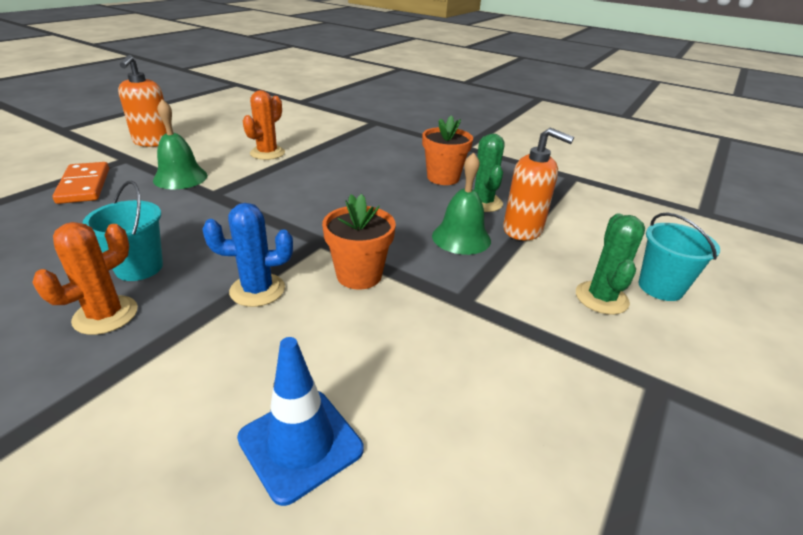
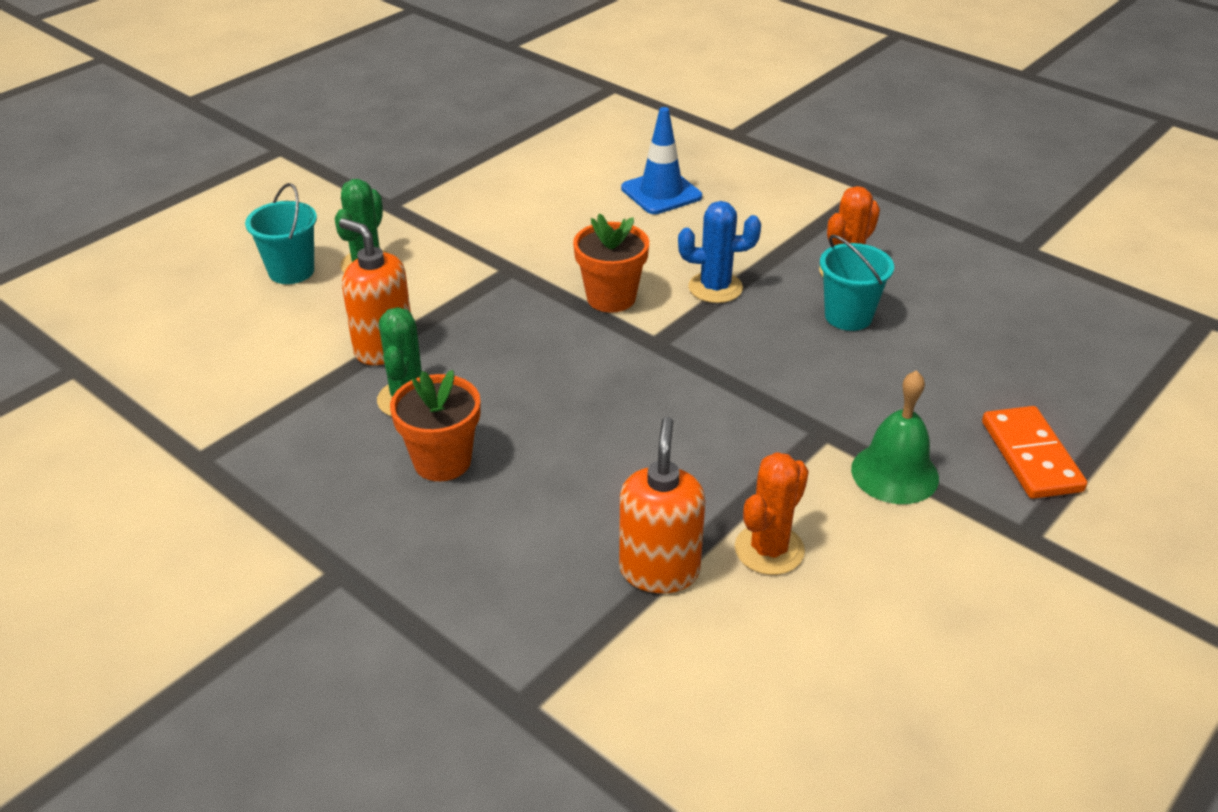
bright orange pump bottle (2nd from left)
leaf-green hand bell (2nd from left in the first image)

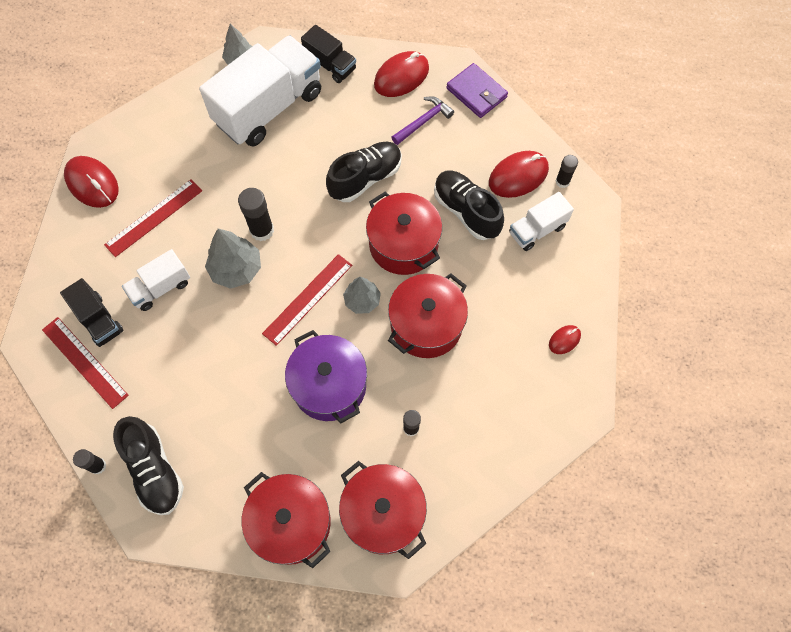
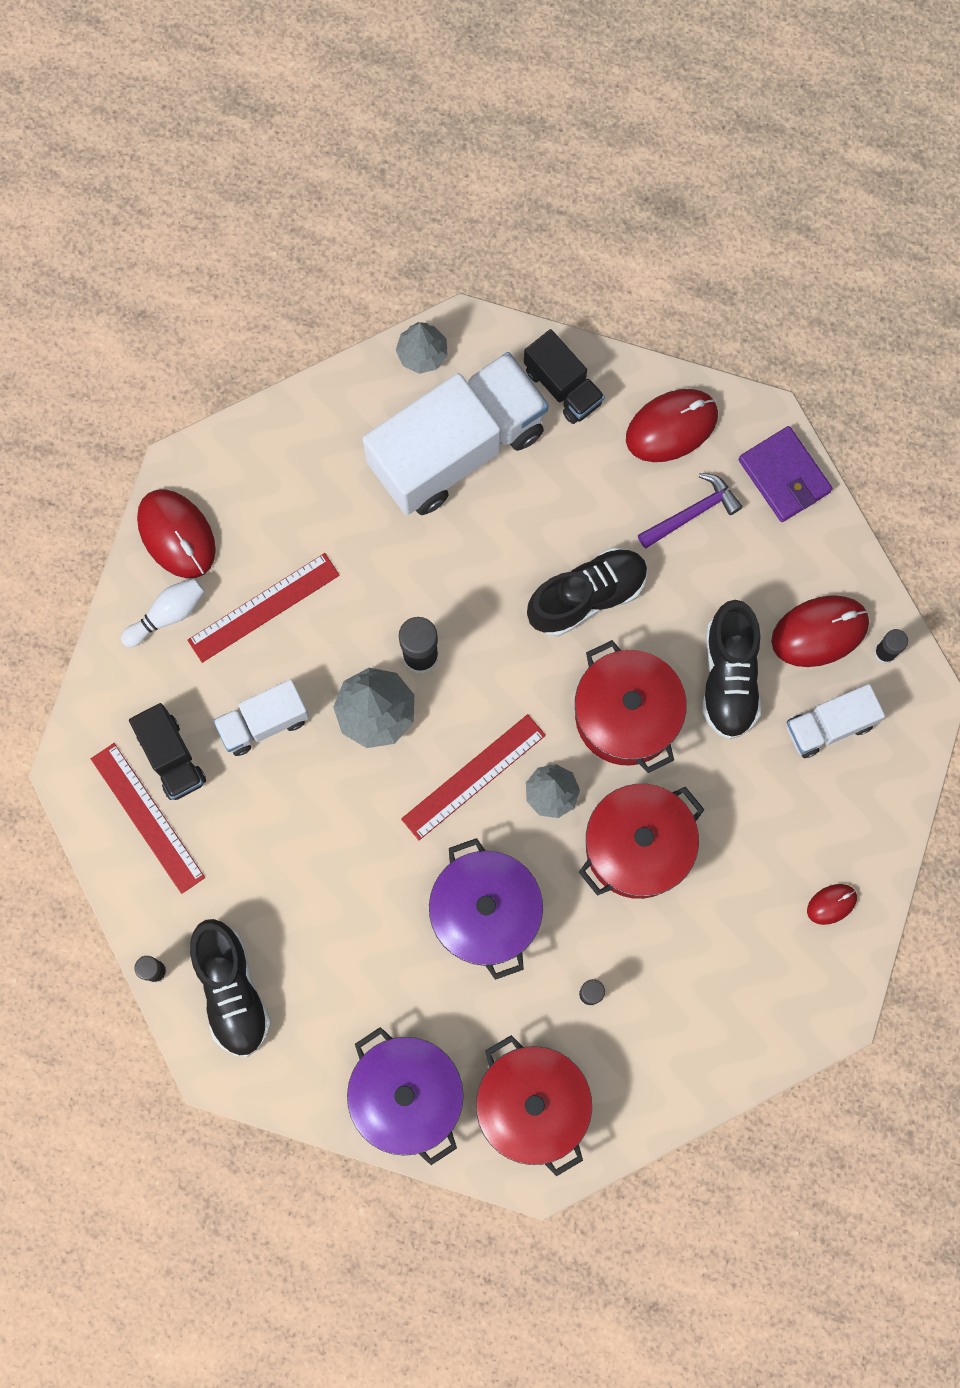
royal purple pot (1st from left)
jet-black shoe (3rd from left)
pure white bowling pin

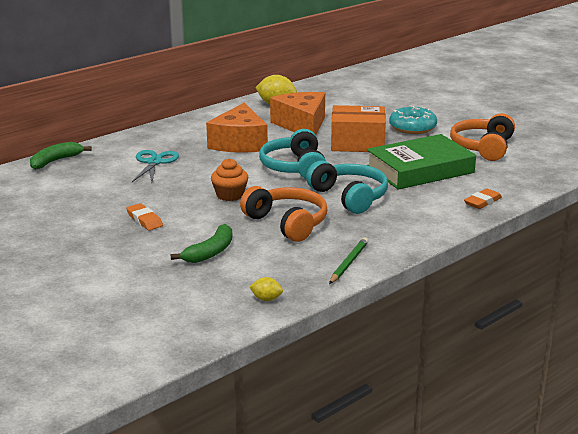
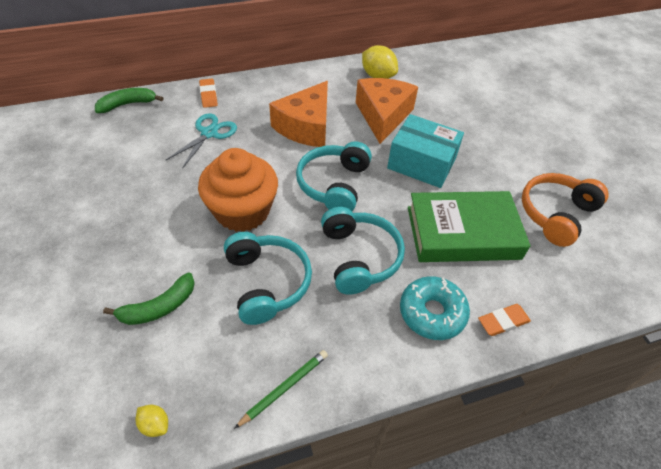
bright orange pencil eraser (1st from left)
bright orange cupcake
teal over-ear headphones (1st from left)
teal box
teal glazed donut

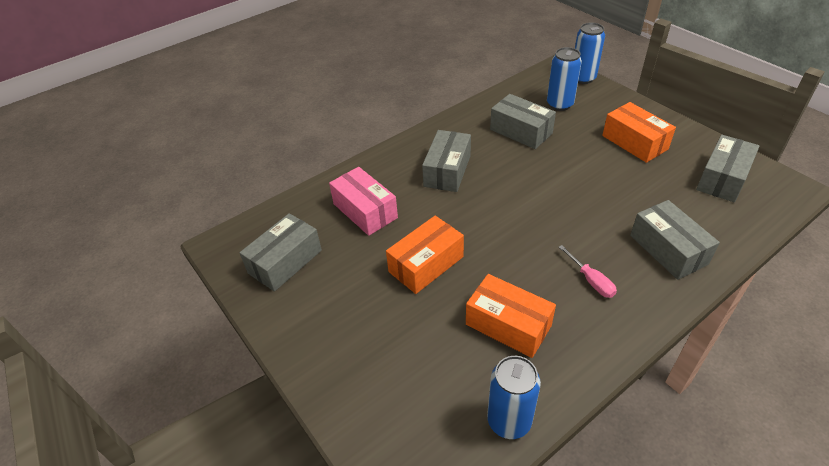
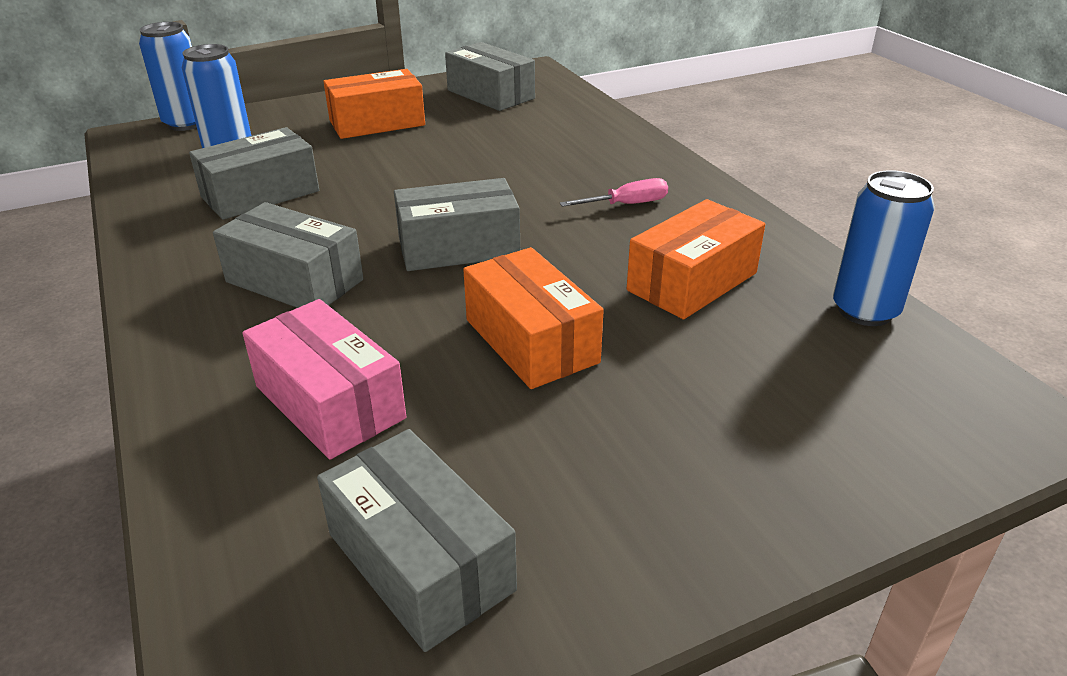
pink box
gray box (4th from left)

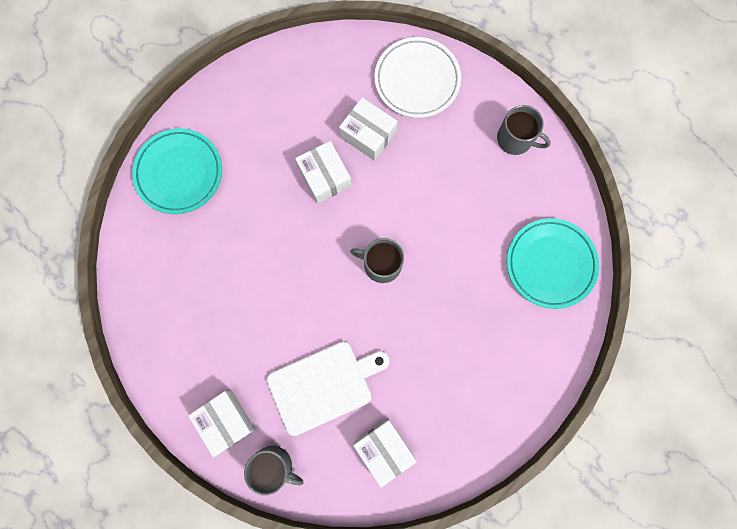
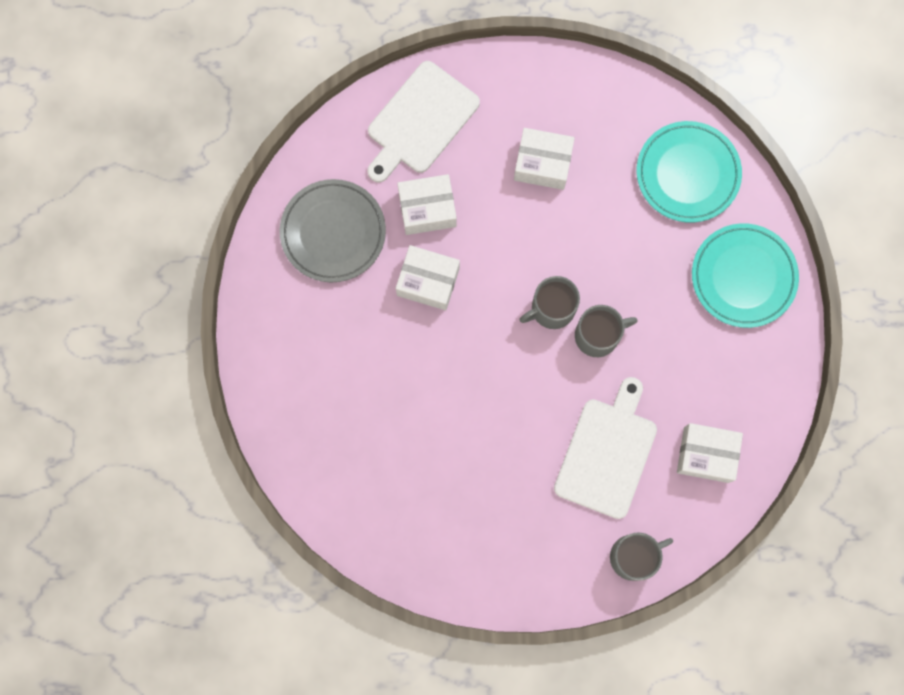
teal plate (2nd from left)
pure white box (3rd from left)
pure white cutting board (1st from left)
gray coffee mug (2nd from left)
gray plate

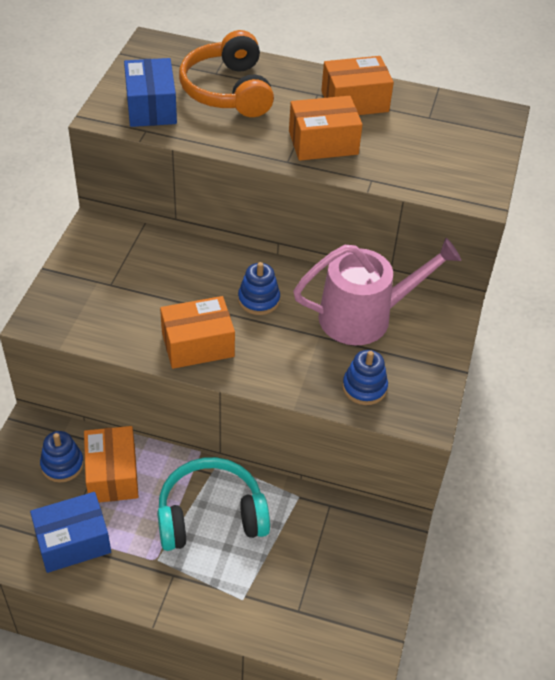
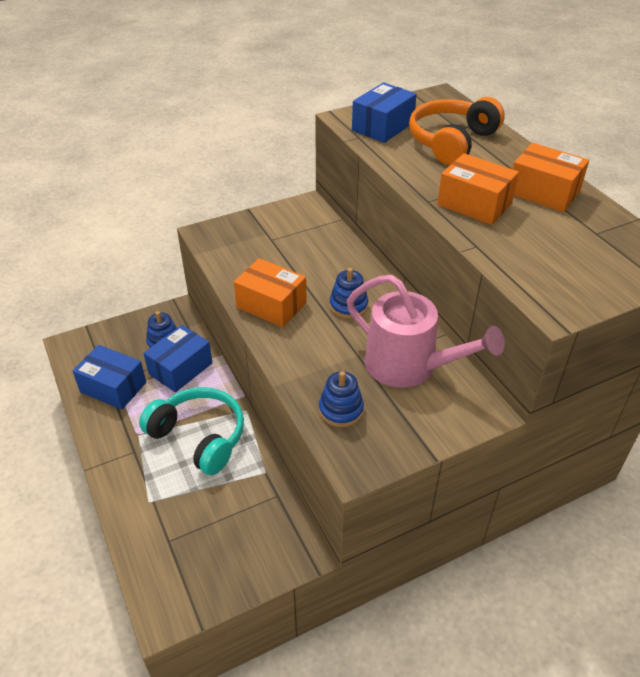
cobalt box (2nd from left)

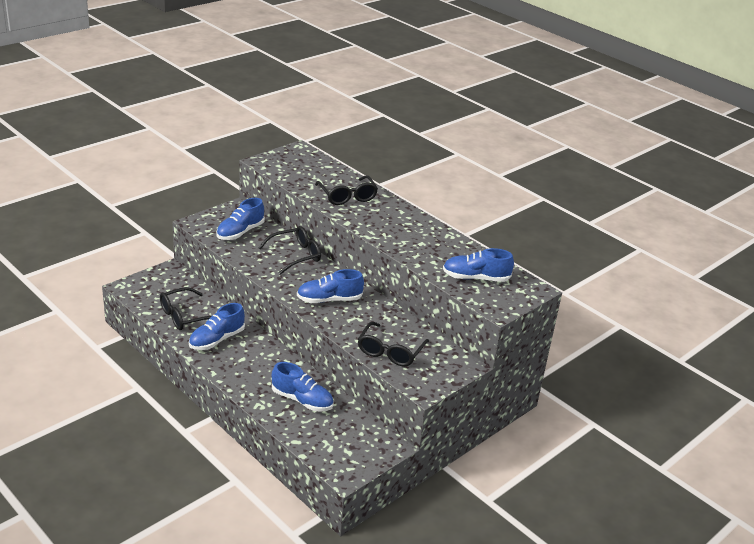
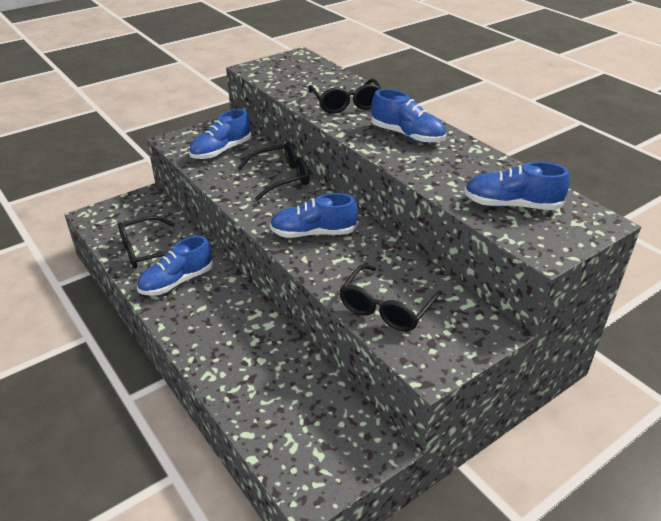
cobalt shoe (4th from left)

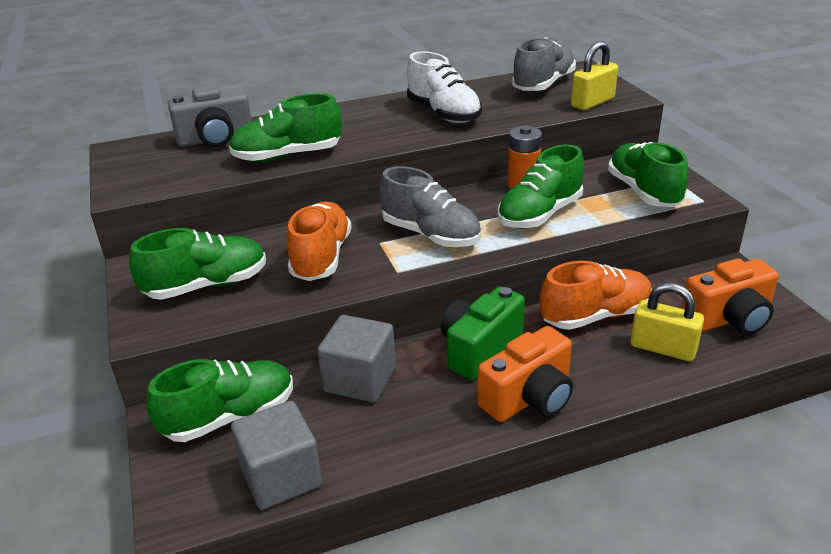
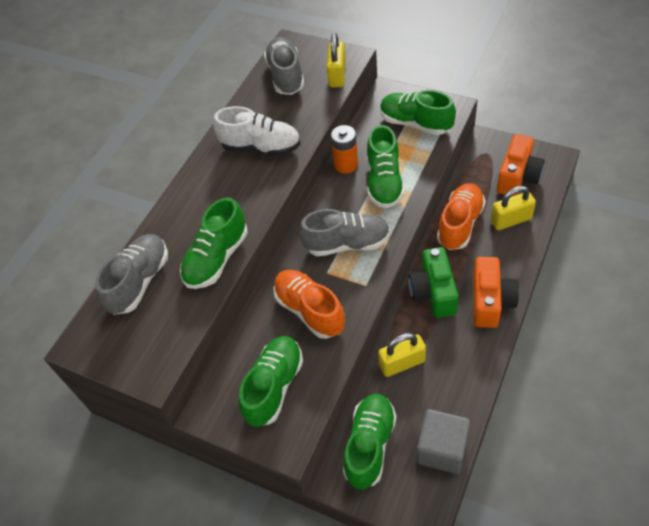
gray shoe (1st from left)
yellow small lock (2nd from left)

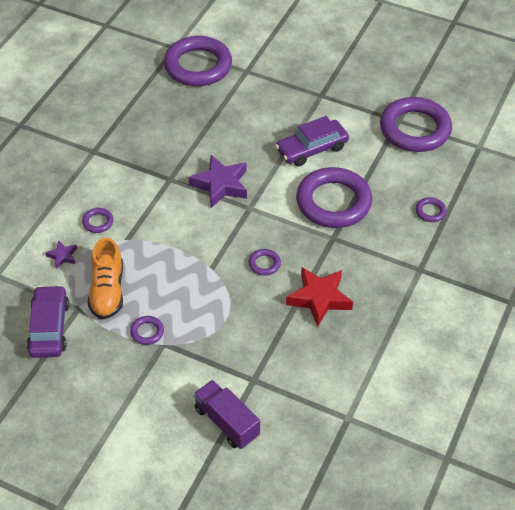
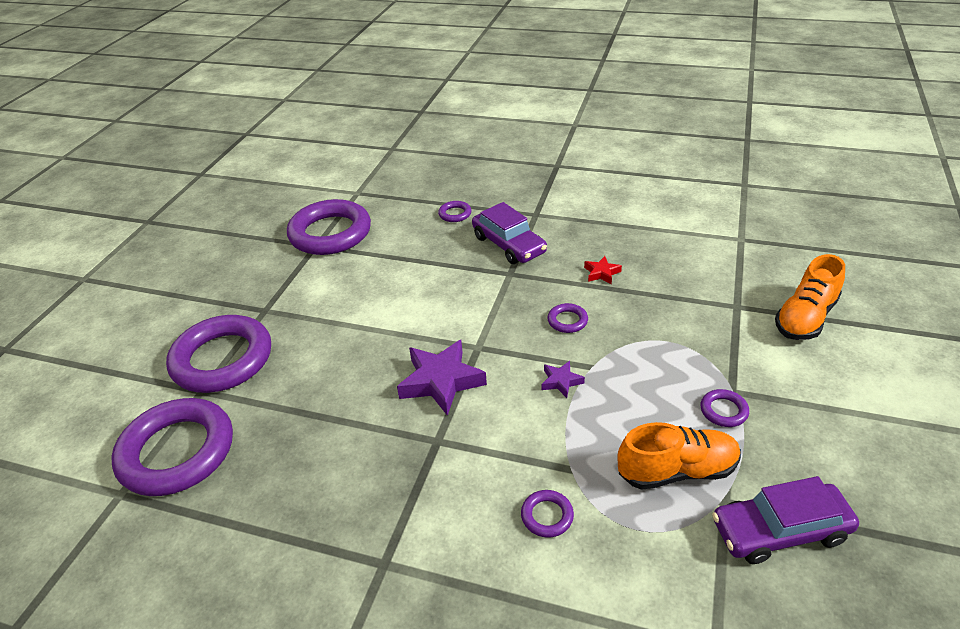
royal purple star shape (2nd from left)
bright orange shoe (2nd from left)
royal purple car (1st from left)
red star shape
royal purple ring (2nd from left)

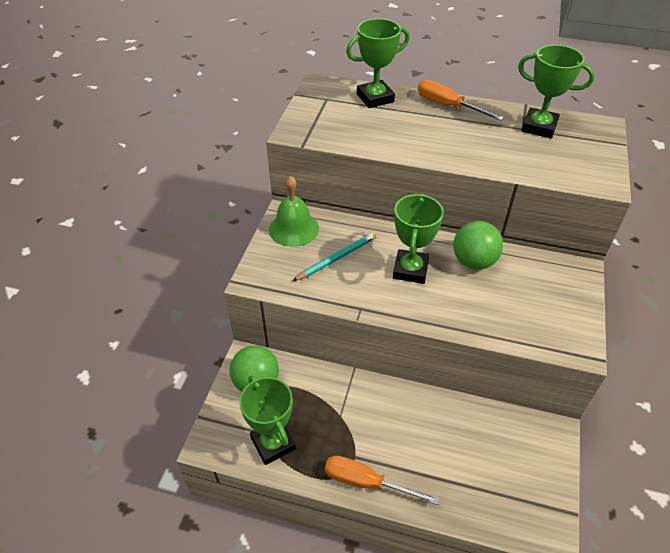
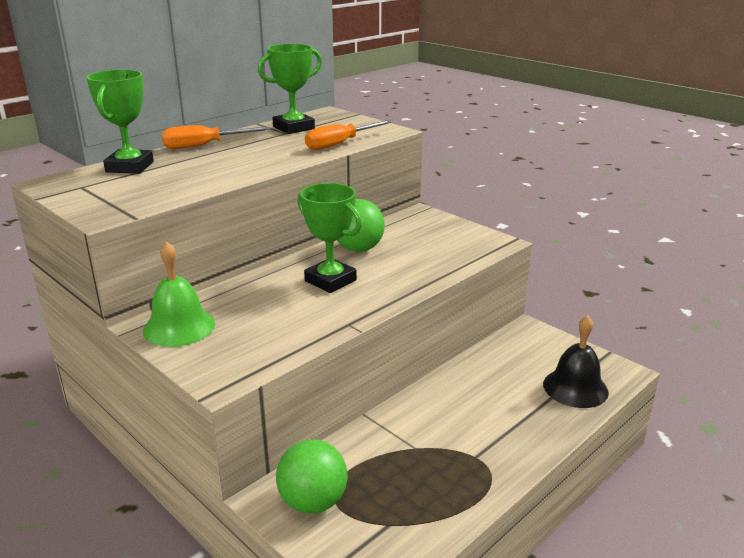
leaf-green prize cup (1st from left in the first image)
teal pencil
bright orange hand screwdriver (2nd from left)
jet-black hand bell

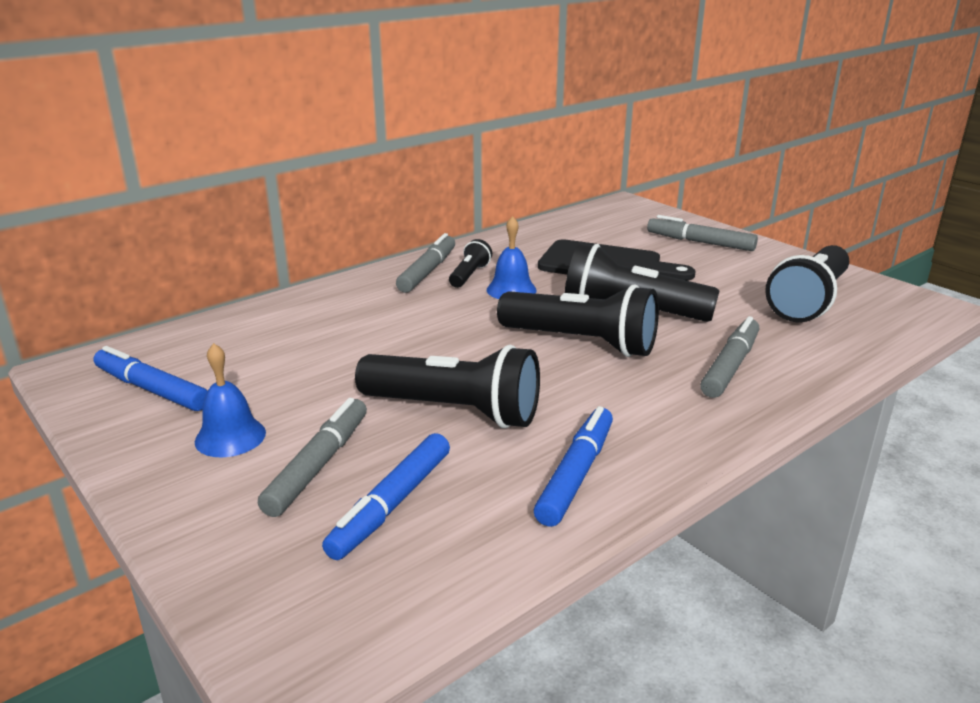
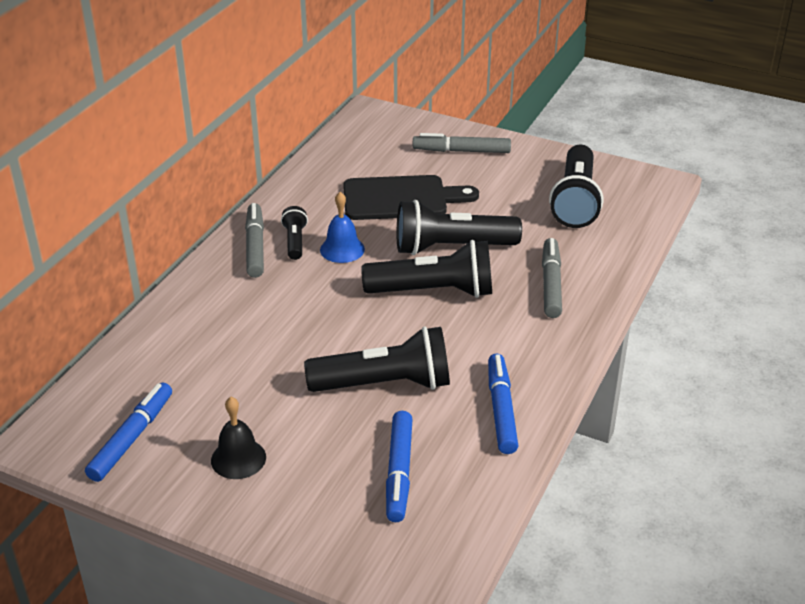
cobalt felt pen (1st from left)
jet-black hand bell
gray felt pen (1st from left in the first image)

